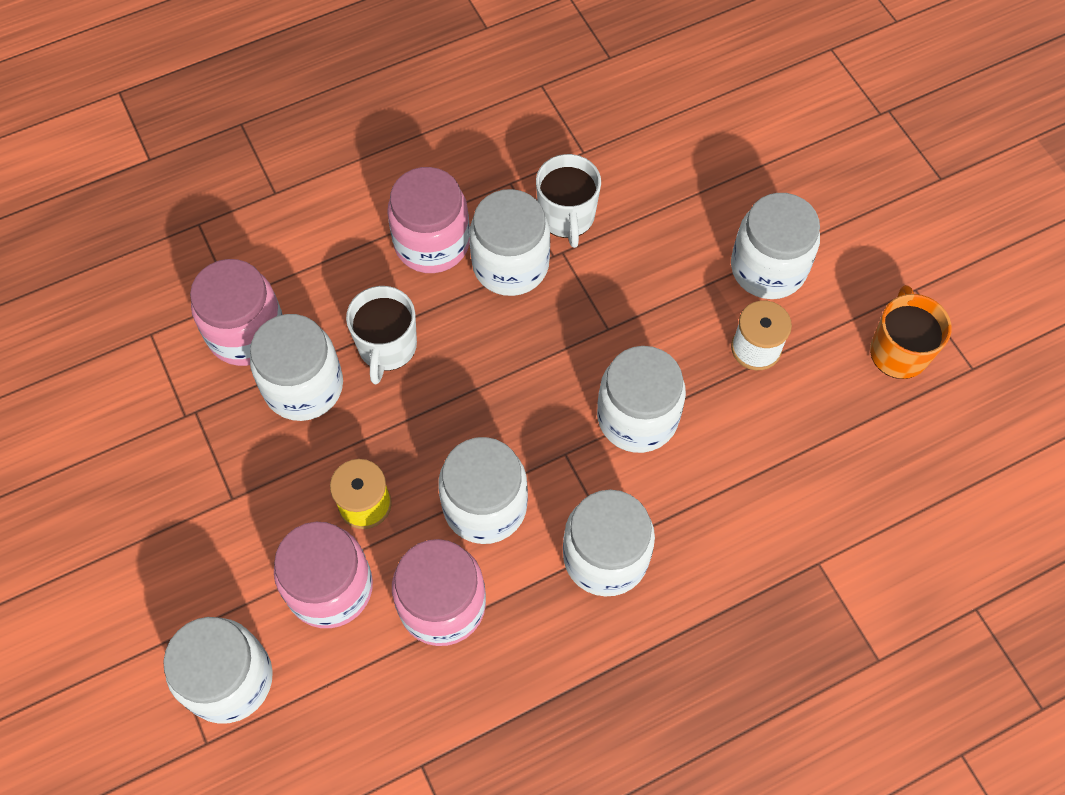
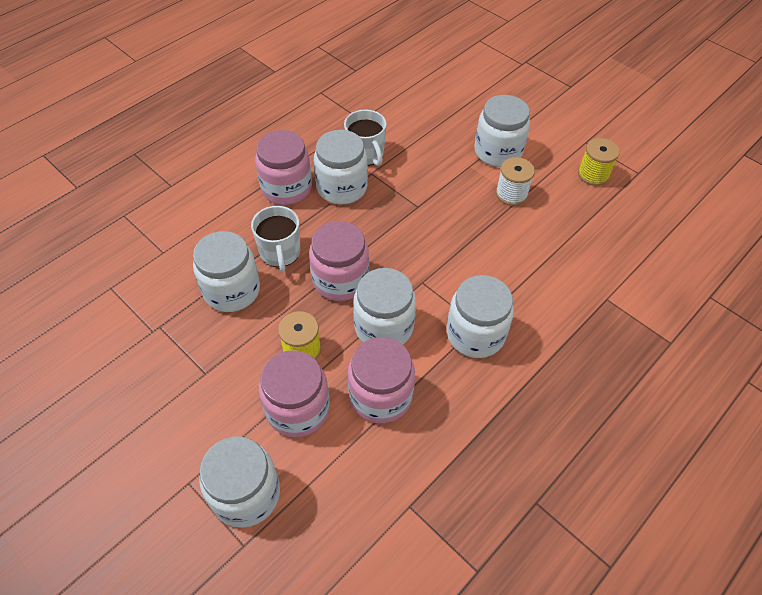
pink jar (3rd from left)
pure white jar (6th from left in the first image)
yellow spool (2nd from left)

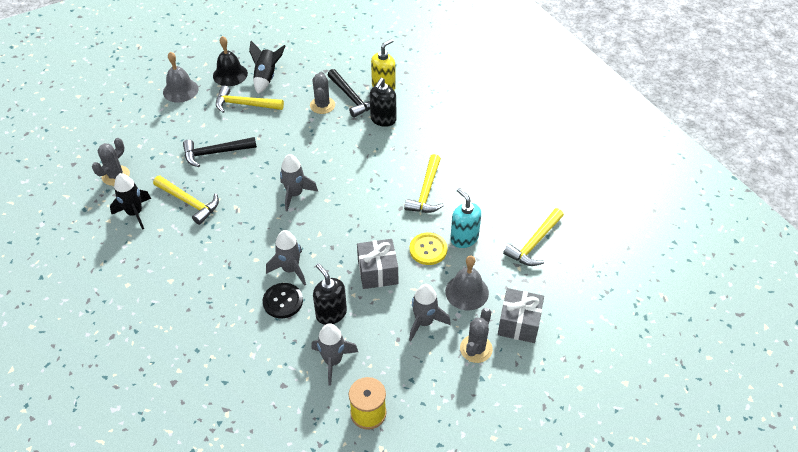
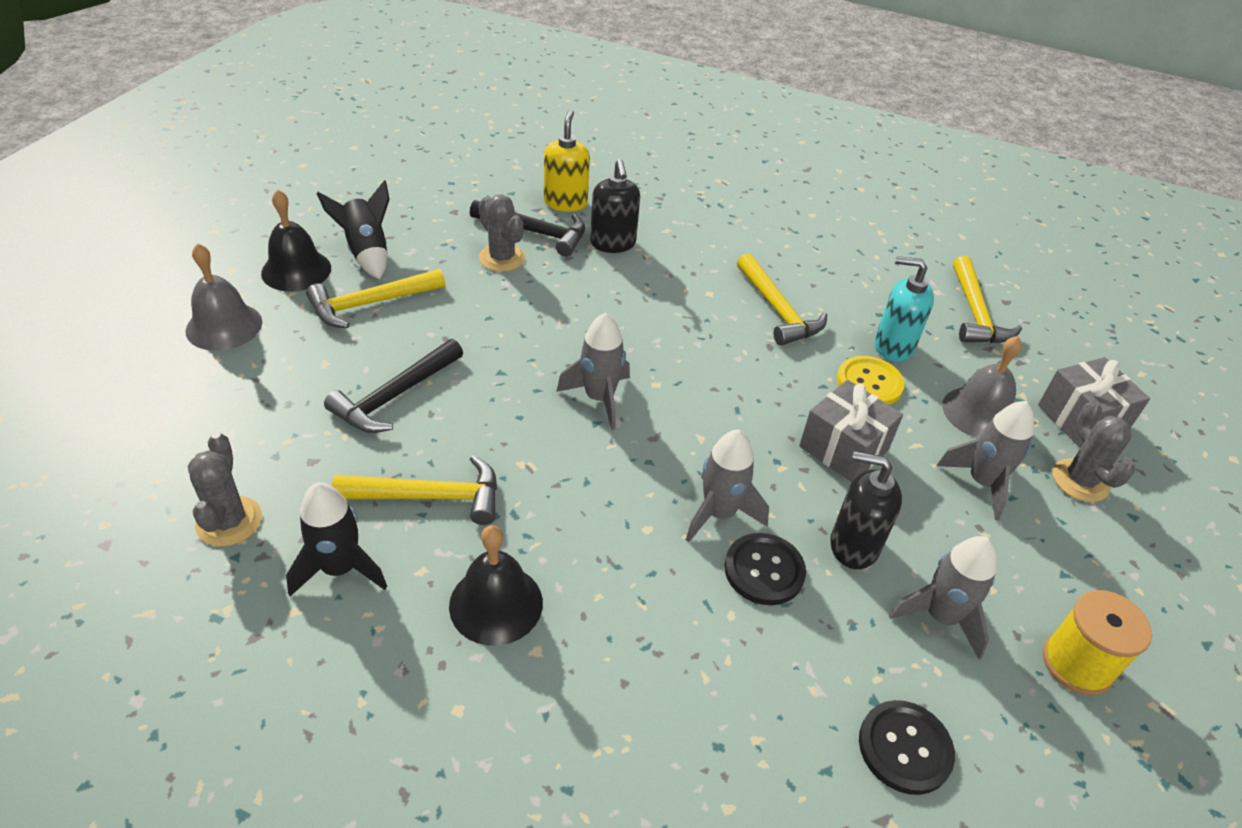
jet-black hand bell (2nd from left)
jet-black sewing button (2nd from left)

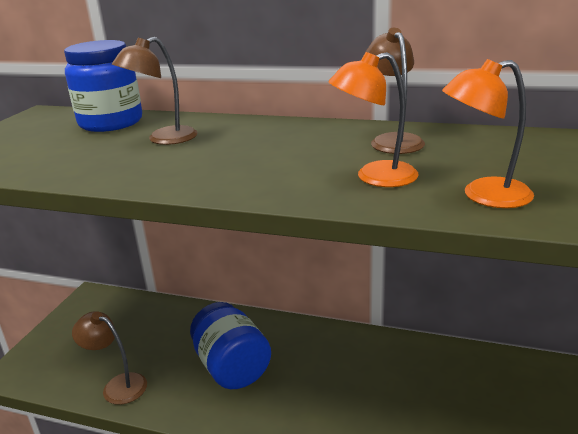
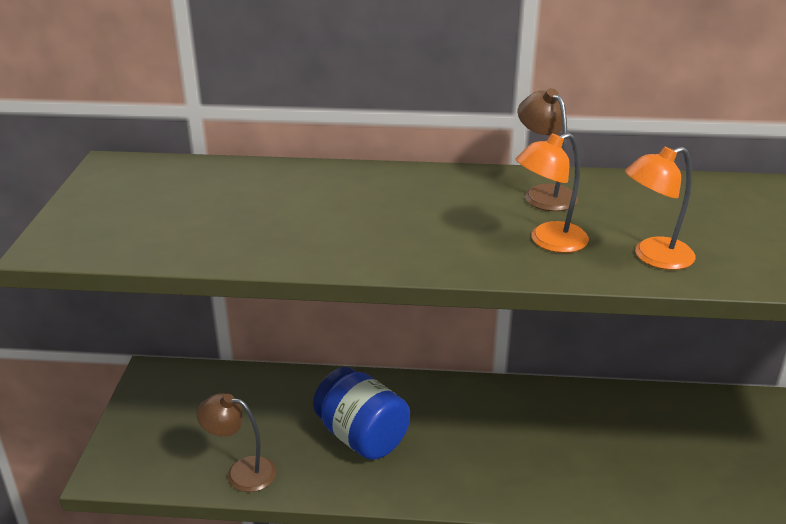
cobalt jar (1st from left in the first image)
dark brown reading lamp (2nd from left in the first image)

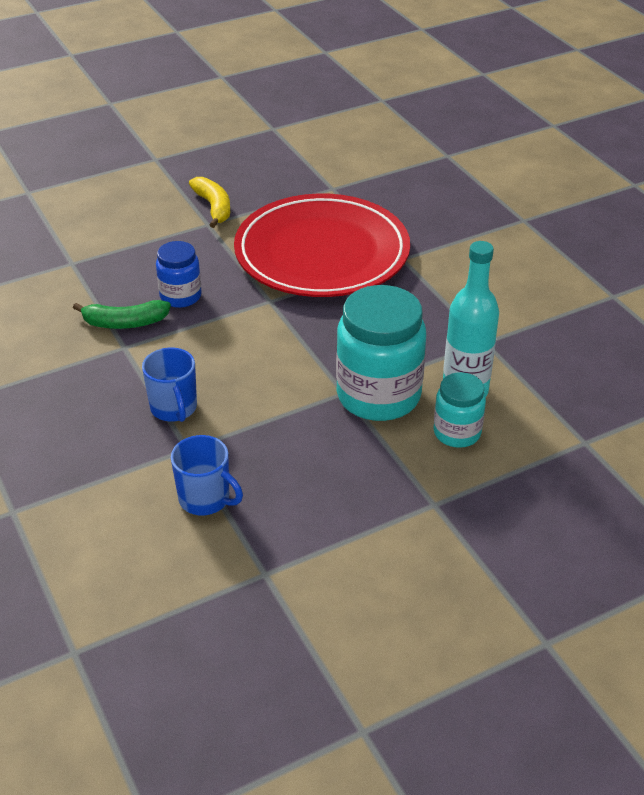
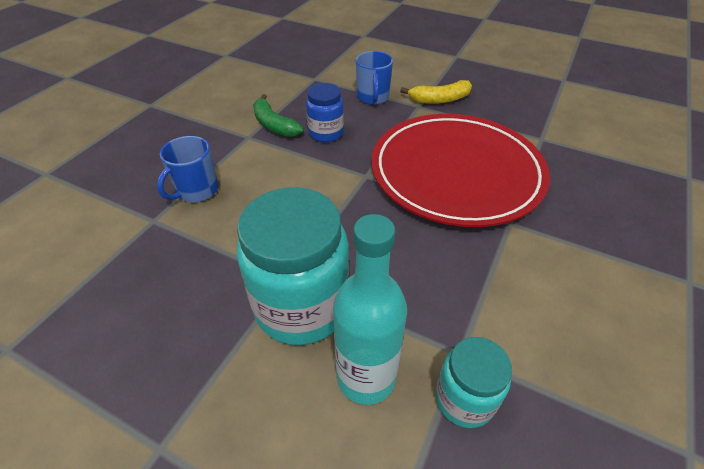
cobalt coffee mug (2nd from left)
yellow banana fruit
teal jar (2nd from left)

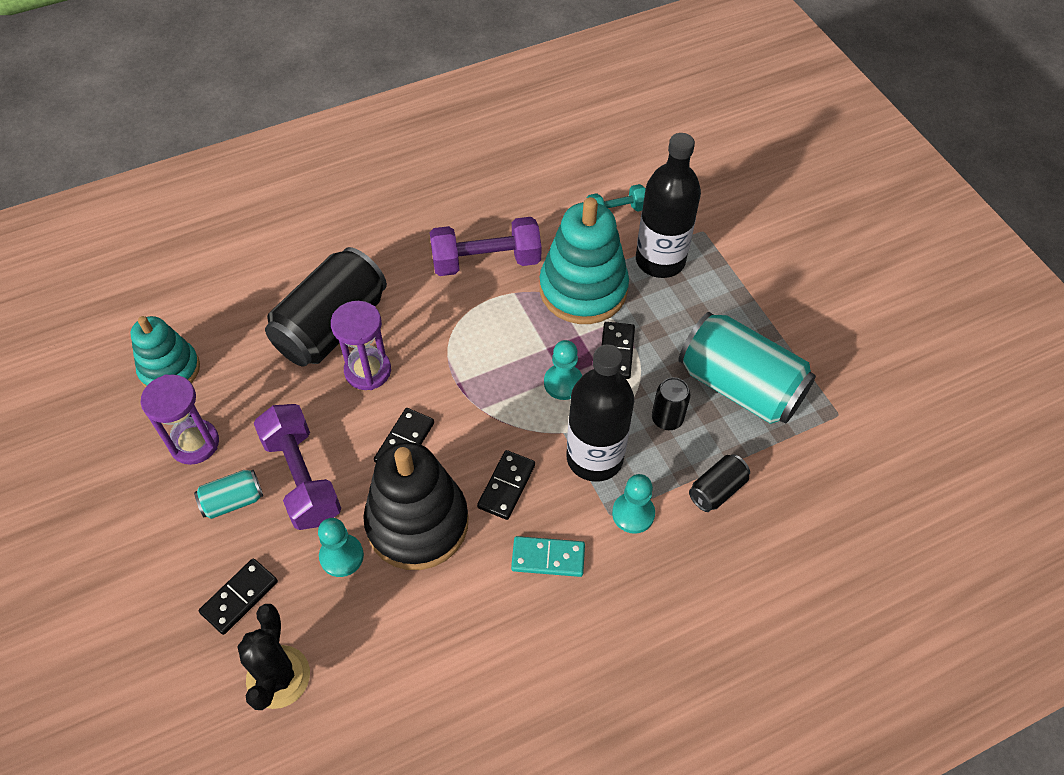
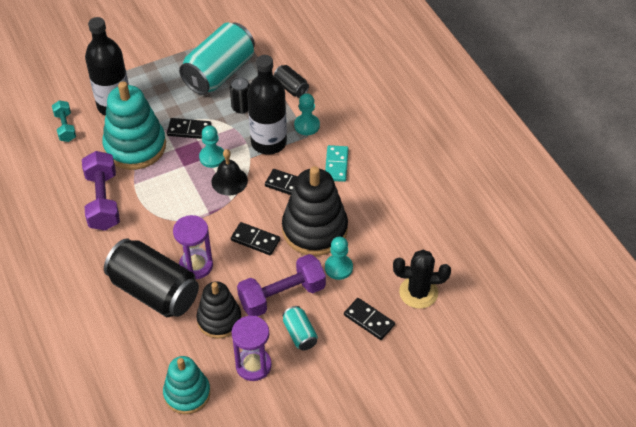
jet-black stacking toy (1st from left)
jet-black hand bell

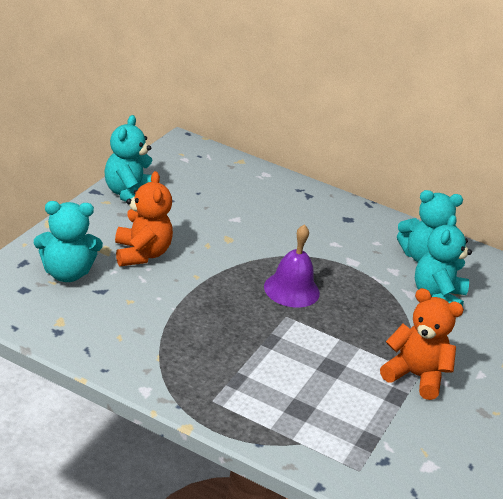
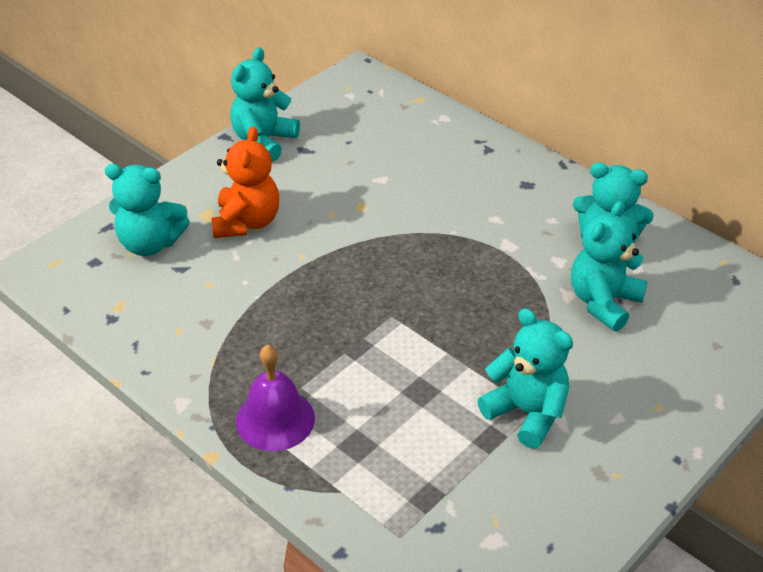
royal purple hand bell
teal stuffed bear (3rd from left)

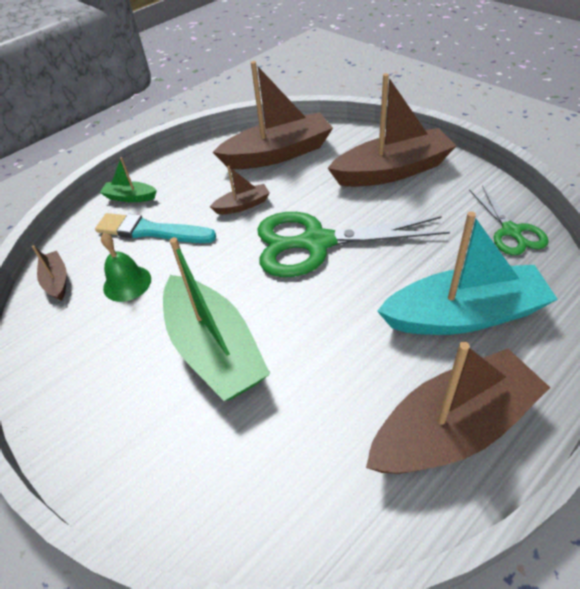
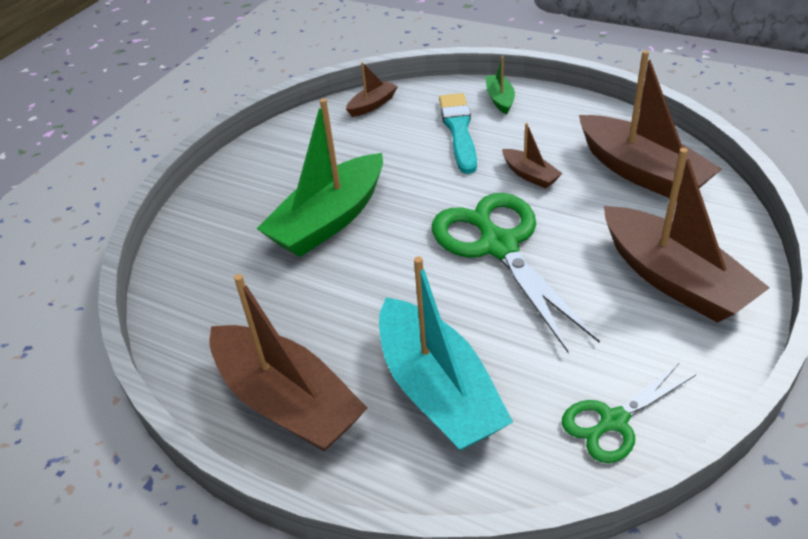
leaf-green hand bell

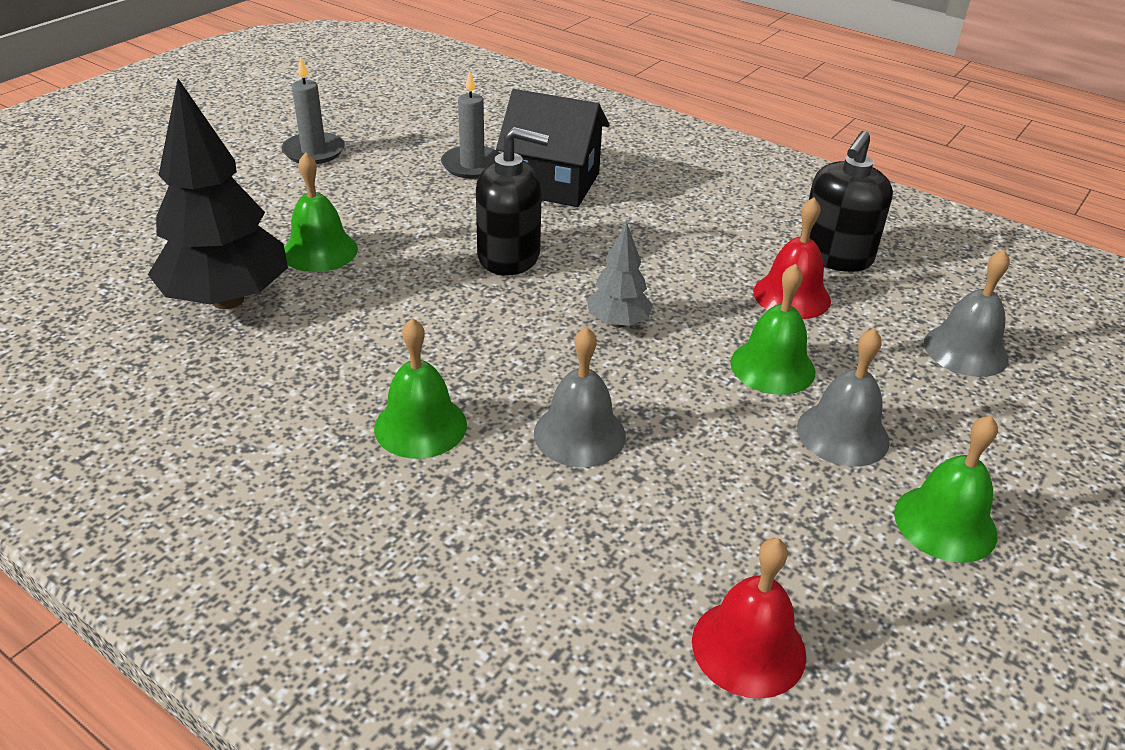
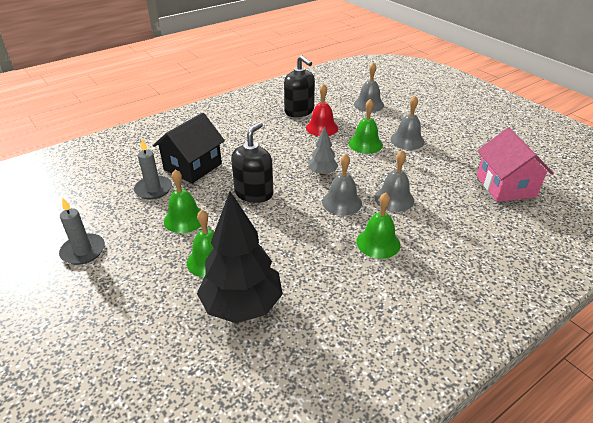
pink toy house
leaf-green hand bell (1st from left)
gray hand bell (1st from left)

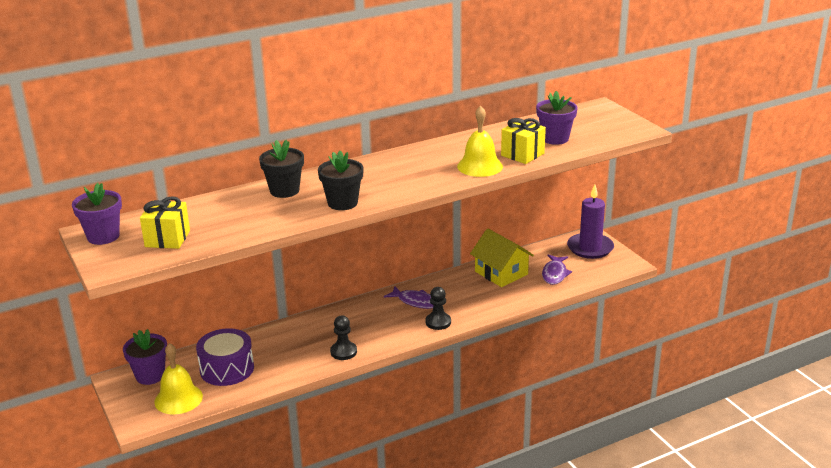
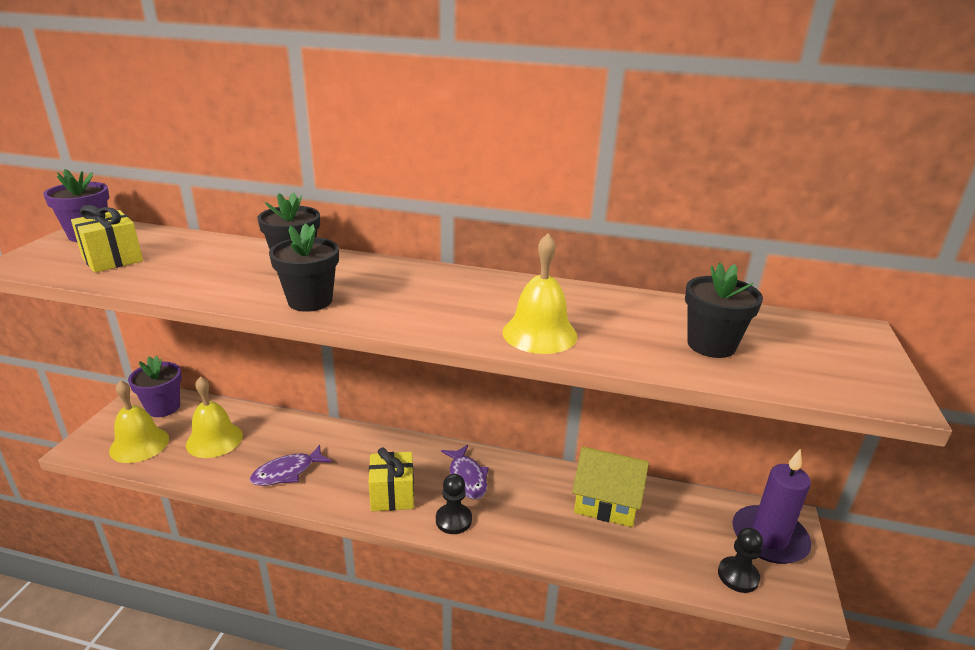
yellow hand bell (2nd from left)
jet-black game pawn (2nd from left)
yellow toy house
yellow gift (2nd from left)
jet-black flower pot (3rd from left)
royal purple fish (1st from left)

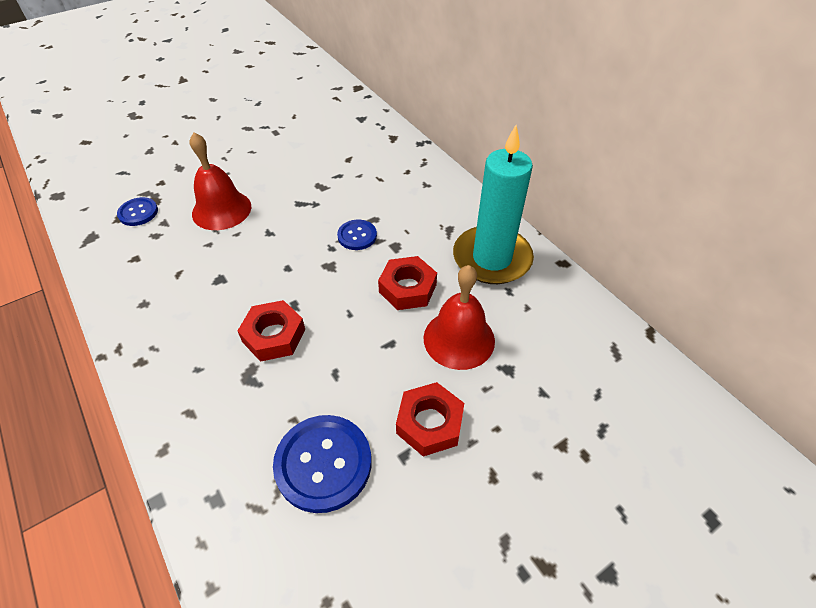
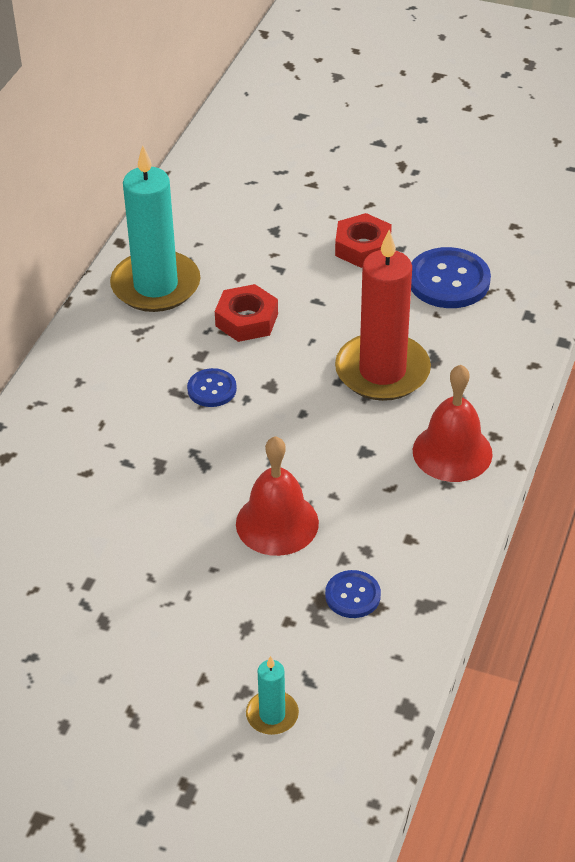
red candle
red hand bell (2nd from left)
teal candle (2nd from left)

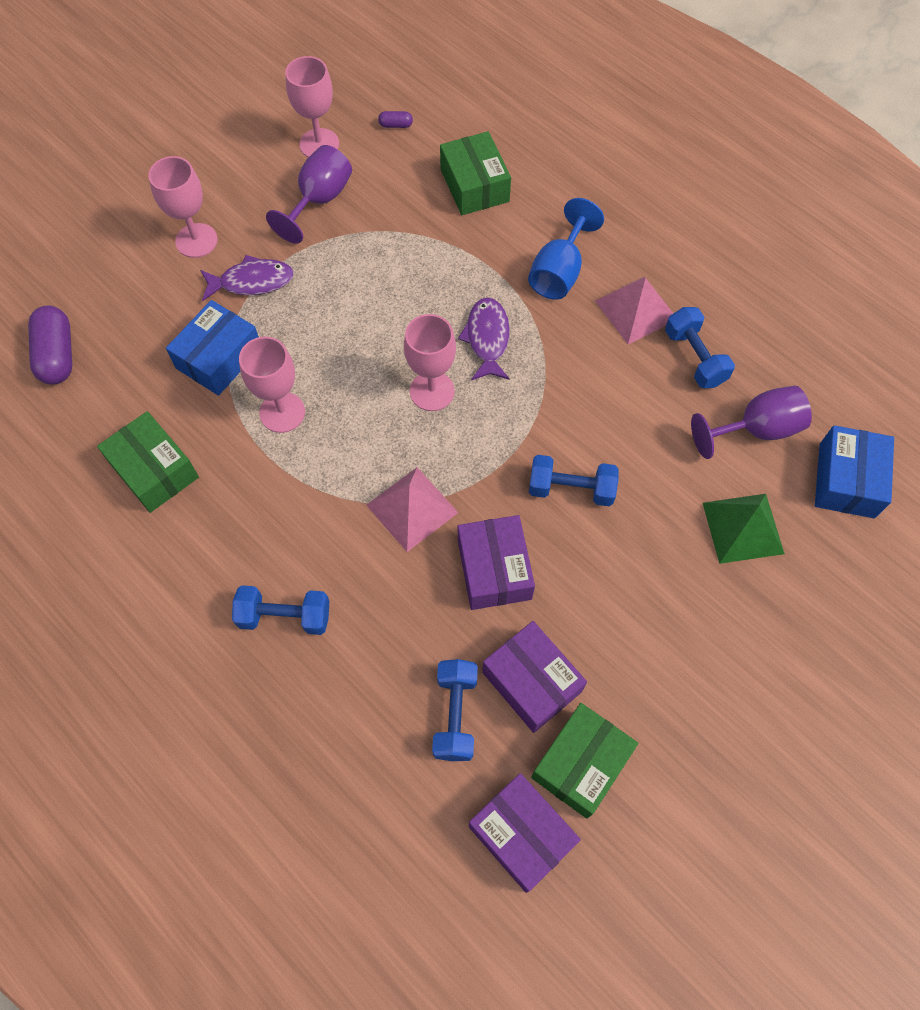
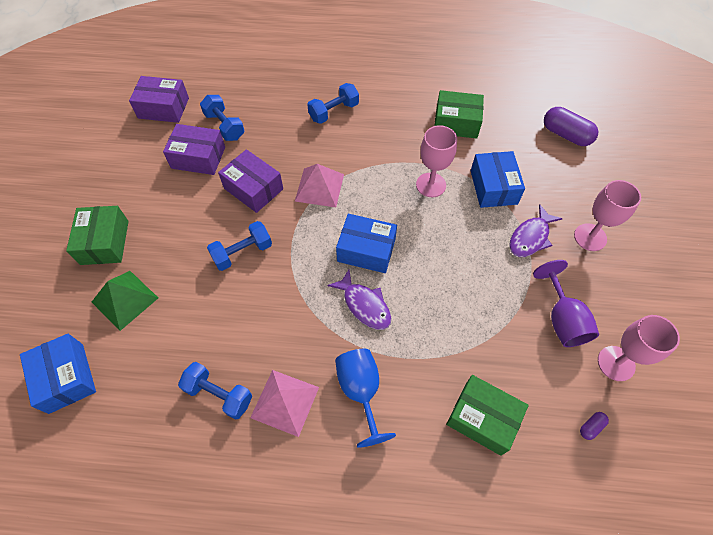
cobalt box (2nd from left)
leaf-green box (1st from left)
royal purple chalice (2nd from left in the first image)

